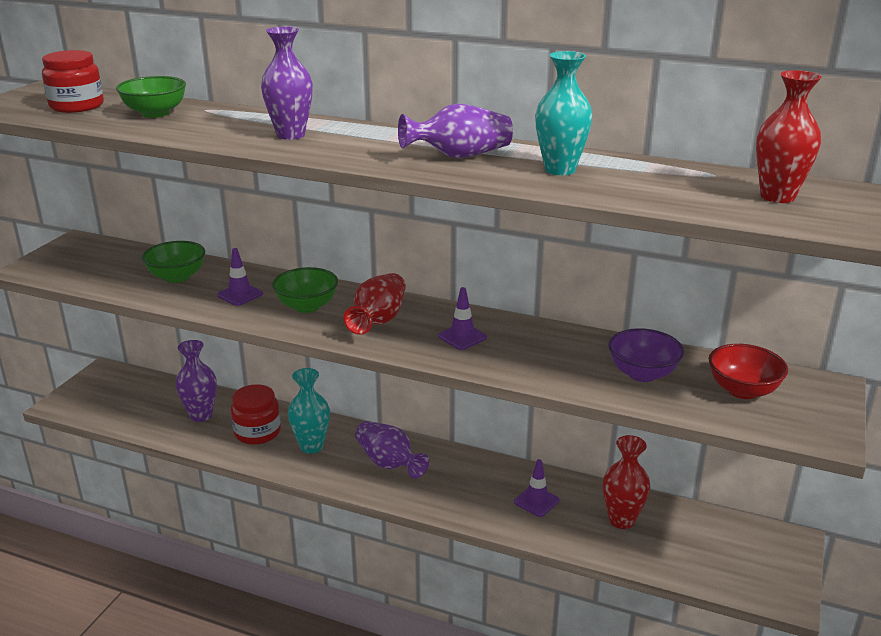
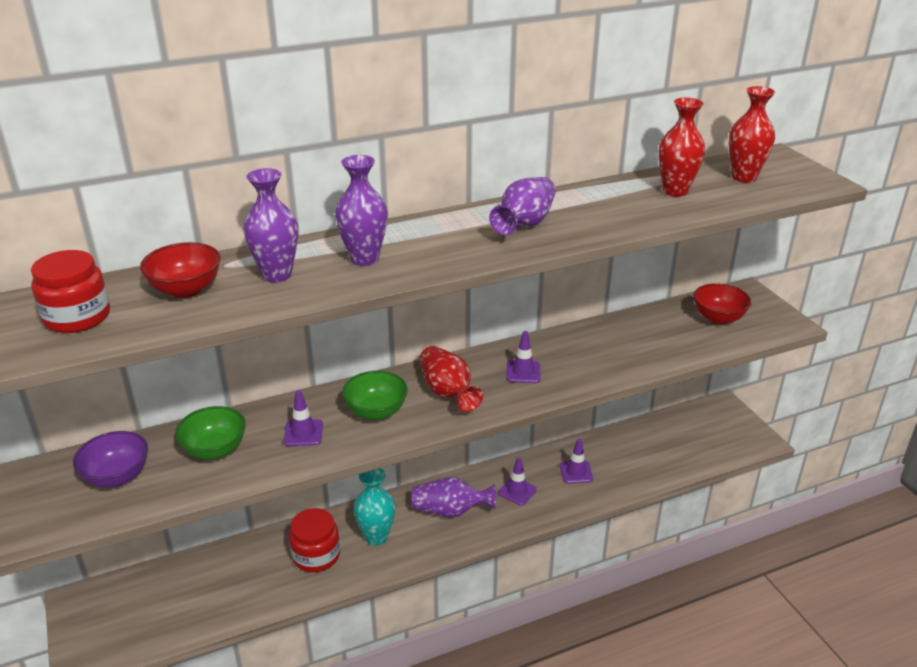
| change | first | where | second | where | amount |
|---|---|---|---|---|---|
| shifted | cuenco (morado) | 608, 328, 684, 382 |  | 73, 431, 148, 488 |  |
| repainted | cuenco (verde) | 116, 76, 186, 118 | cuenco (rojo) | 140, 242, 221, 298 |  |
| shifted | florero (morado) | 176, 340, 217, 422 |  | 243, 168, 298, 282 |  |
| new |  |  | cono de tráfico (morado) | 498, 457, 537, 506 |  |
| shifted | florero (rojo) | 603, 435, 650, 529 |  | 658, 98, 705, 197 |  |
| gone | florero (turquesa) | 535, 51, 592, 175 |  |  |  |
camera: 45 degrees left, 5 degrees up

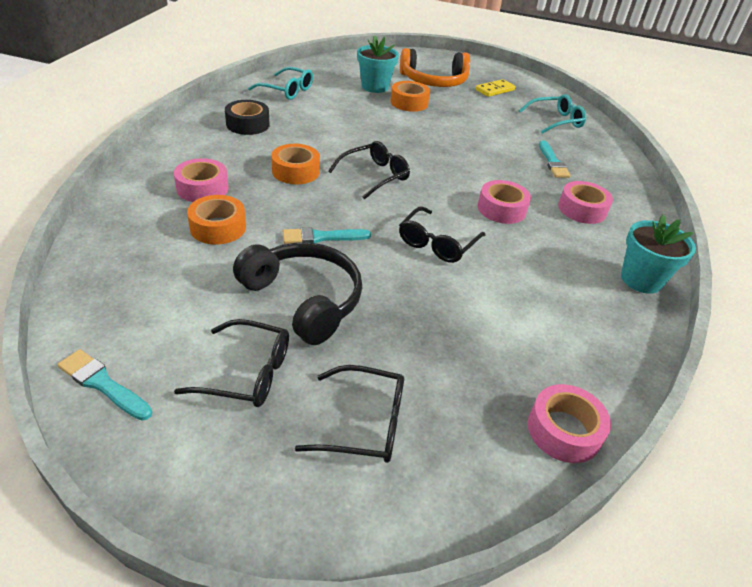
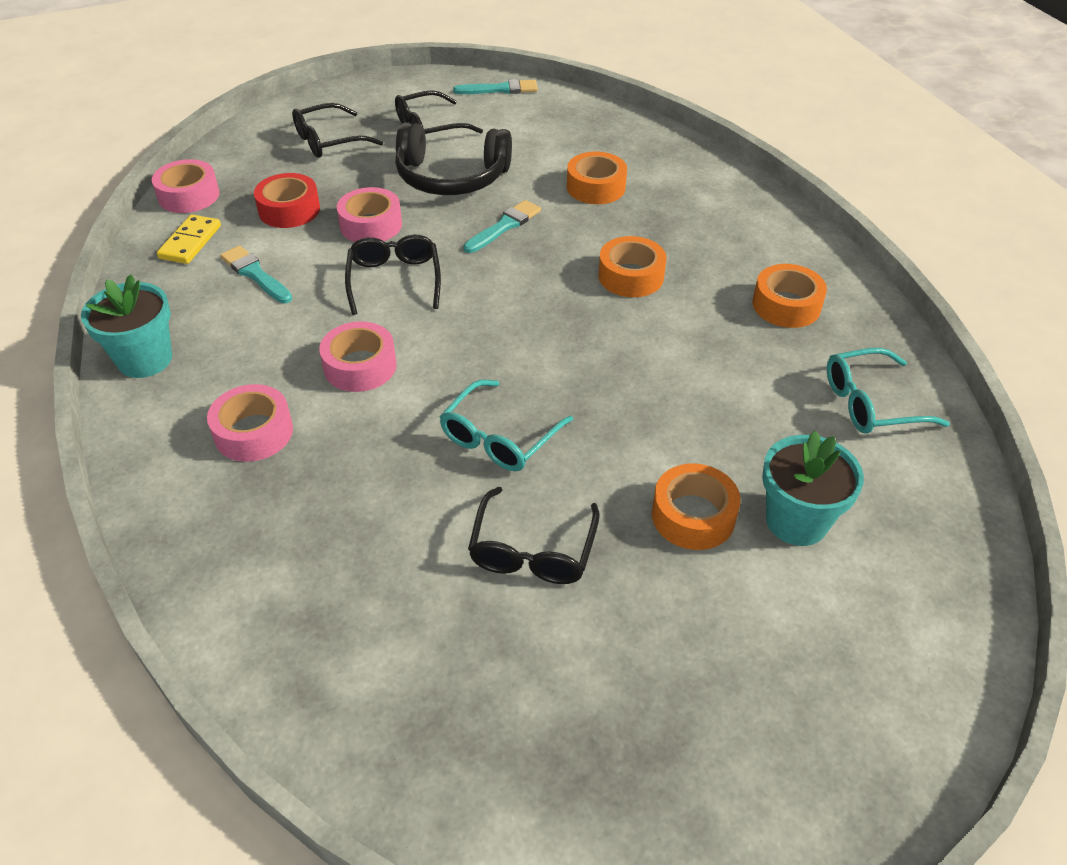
| change | first | where | second | where | amount |
|---|---|---|---|---|---|
| shifted | ficha de dominó (amarillo) | 475, 79, 516, 97 |  | 157, 215, 221, 264 |  |
| shifted | pincel (turquesa) | 539, 140, 571, 178 |  | 220, 245, 292, 303 |  |
| new |  |  | cinta adhesiva (rojo) | 254, 173, 320, 228 |  |
| shifted | cinta adhesiva (rosa) | 174, 158, 229, 202 |  | 337, 187, 402, 242 |  |
| shifted | gafas (turquesa) | 519, 94, 586, 134 |  | 439, 380, 573, 472 |  |
| shifted | gafas (negro) | 328, 141, 410, 200 |  | 468, 487, 600, 584 |  |
| repainted | cinta adhesiva (negro) | 225, 100, 269, 135 | cinta adhesiva (naranja) | 753, 264, 827, 328 |  |
| gone | auriculares (naranja) | 400, 48, 470, 87 |  |  |  |
camera: 145 degrees right, 5 degrees up

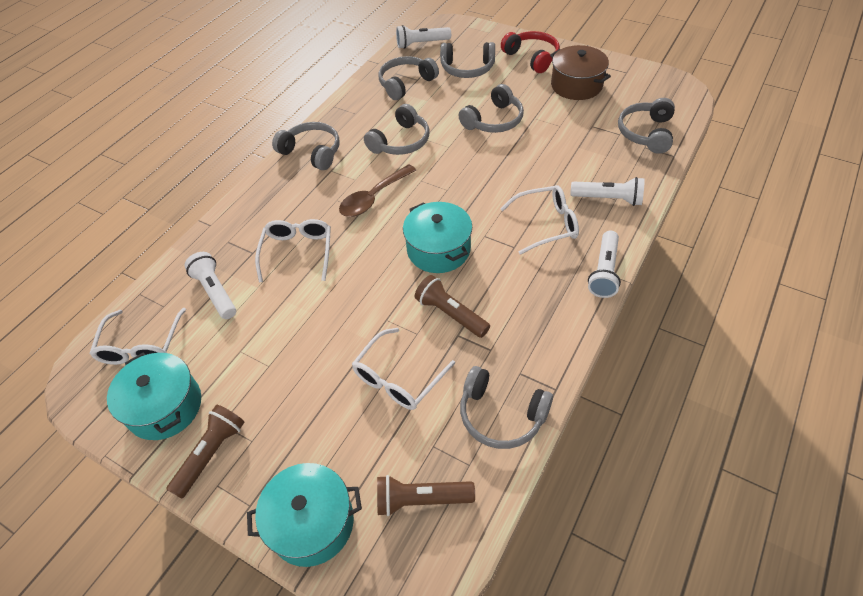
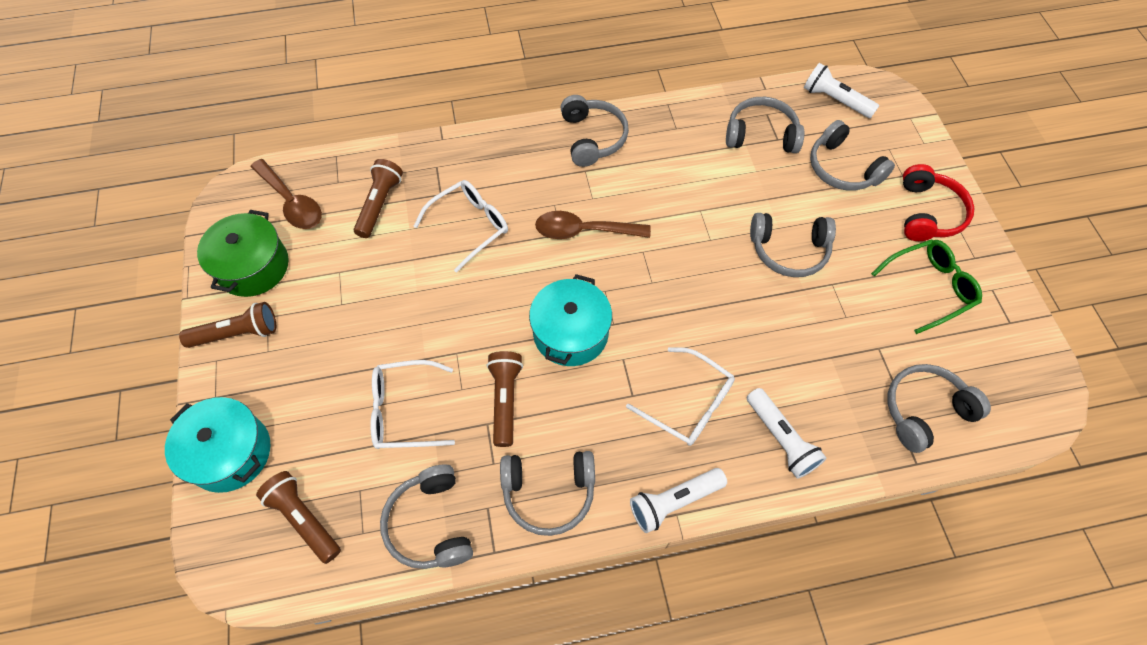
| change | first | where | second | where | amount |
|---|---|---|---|---|---|
| repainted | olla (turquesa) | 107, 353, 201, 440 | olla (verde) | 197, 210, 289, 297 |  |
| swapped | gafas (blanco) | 90, 308, 186, 365 | cuchara (marrón) | 251, 159, 322, 229 |  |
| repainted | lámpara de mano (blanco) | 185, 252, 236, 319 | lámpara de mano (marrón) | 354, 159, 403, 238 |  |
| shifted | auriculares (gris) | 364, 104, 429, 155 |  | 500, 451, 595, 536 |  |
| swapped | olla (marrón) | 550, 45, 611, 100 | gafas (verde) | 871, 239, 982, 334 |  |
camera: 45 degrees right, 10 degrees up

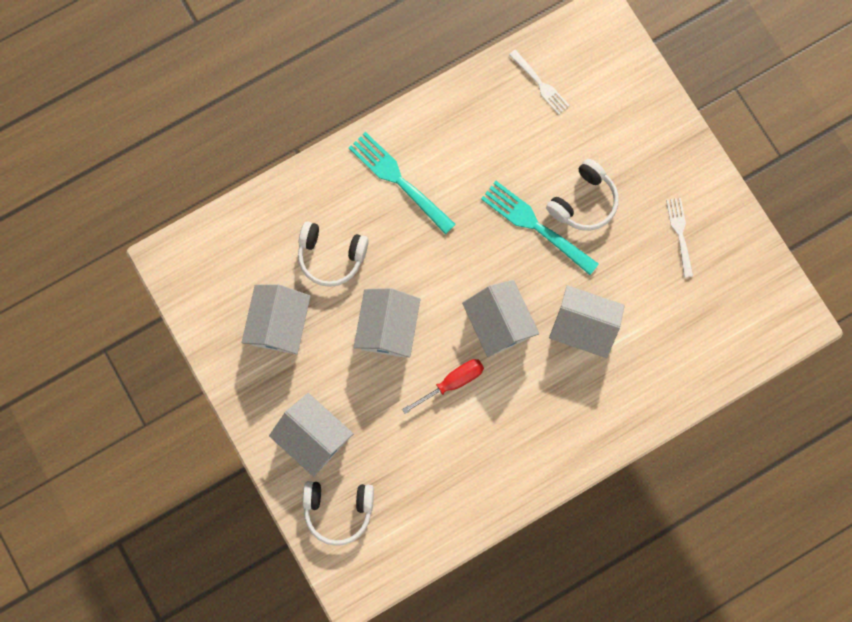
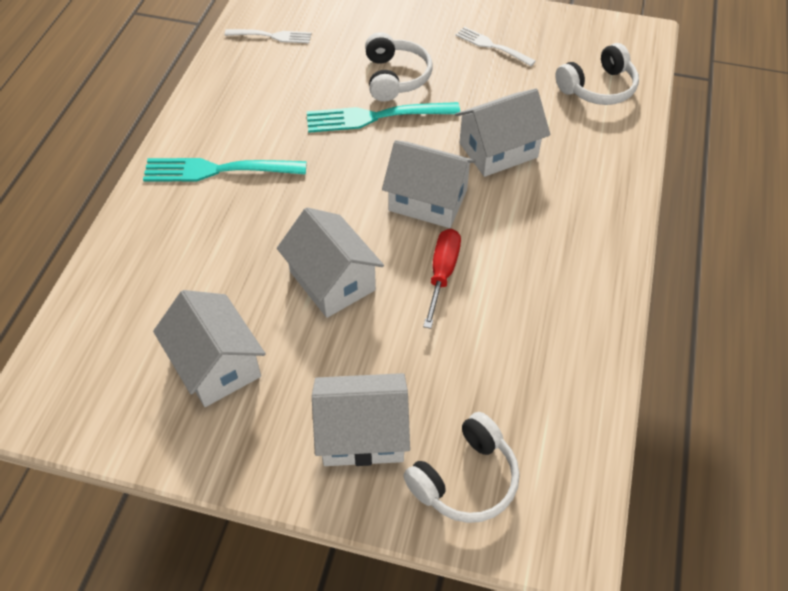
| change | first | where | second | where | amount |
|---|---|---|---|---|---|
| shifted | auriculares (blanco) | 298, 221, 369, 287 |  | 555, 43, 639, 105 |  |
camera: 45 degrees left, 25 degrees down

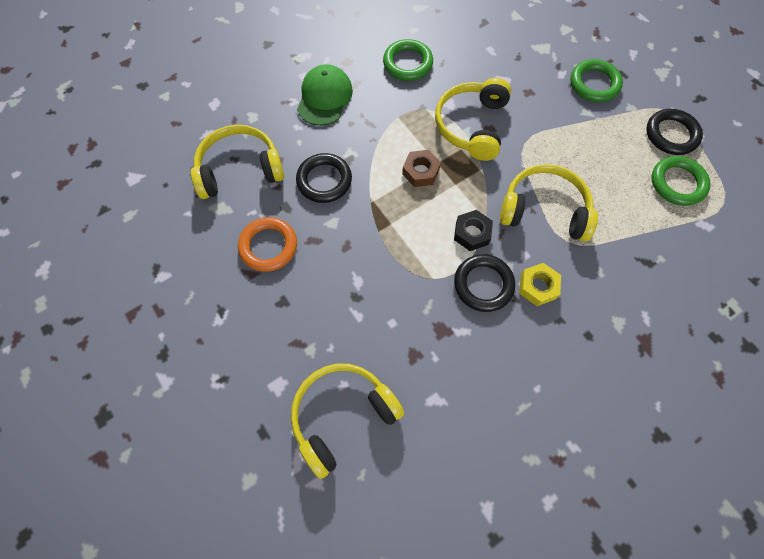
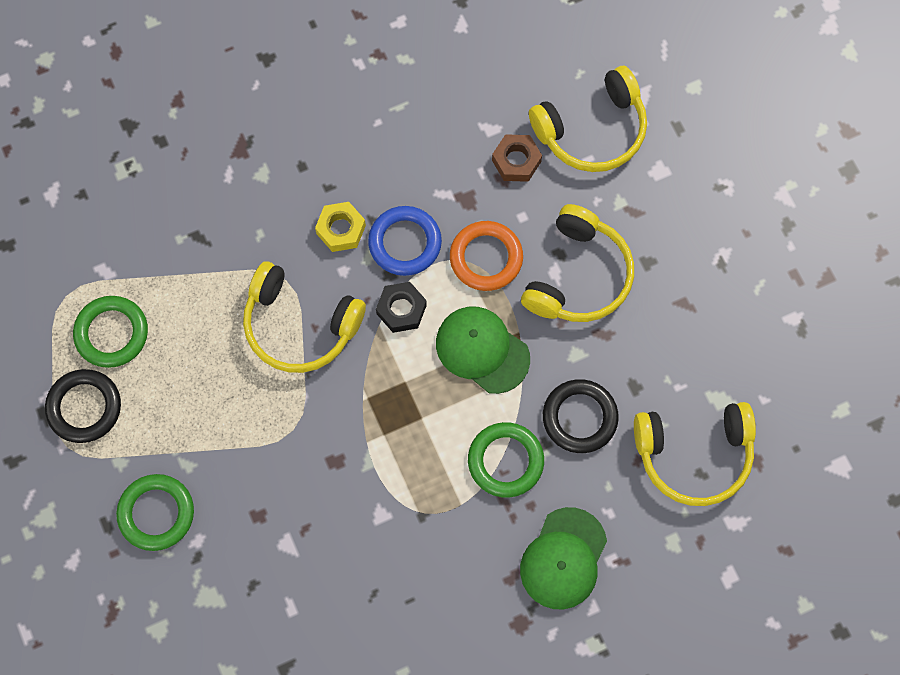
| change | first | where | second | where | amount |
|---|---|---|---|---|---|
| repainted | anillo (negro) | 454, 254, 515, 312 | anillo (azul) | 368, 206, 442, 276 |  |
| new |  |  | gorra (verde) | 436, 307, 530, 394 |  |
| shifted | anillo (naranja) | 238, 217, 297, 272 |  | 450, 221, 523, 291 |  |
| shifted | anillo (verde) | 383, 39, 433, 81 |  | 468, 422, 544, 498 |  |
| shifted | tuerca (marrón) | 402, 150, 441, 187 |  | 492, 134, 542, 182 |  |
| shifted | auriculares (amarillo) | 435, 78, 511, 161 |  | 521, 204, 634, 322 |  |
camera: 170 degrees left, 5 degrees up

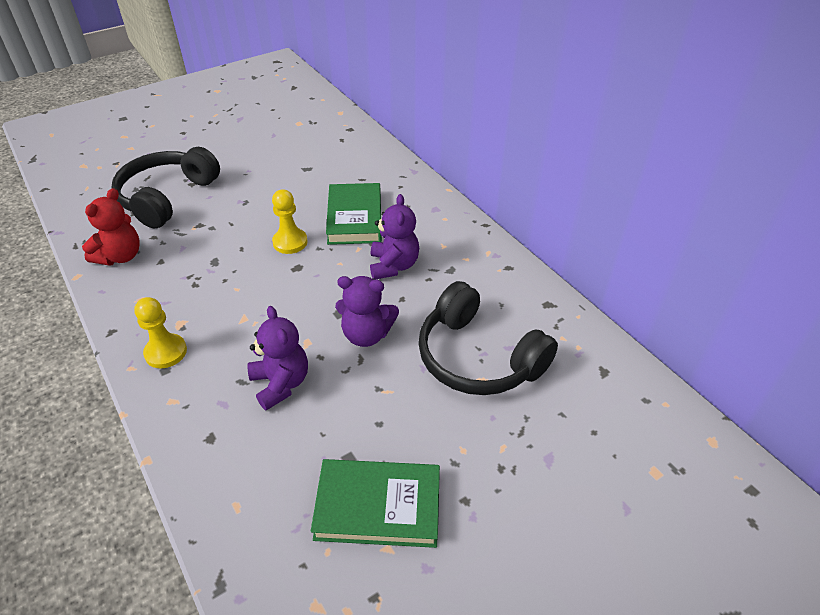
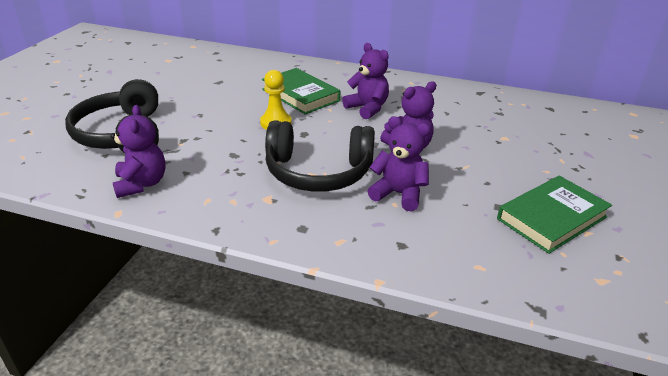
| change | first | where | second | where | amount |
|---|---|---|---|---|---|
| repainted | osito (rojo) | 82, 188, 140, 266 | osito (morado) | 110, 105, 166, 198 |  |
| shifted | auriculares (negro) | 418, 281, 558, 395 |  | 265, 120, 375, 192 |  |
| gone | peón (amarillo) | 134, 297, 187, 368 |  |  |  |
camera: 40 degrees left, 10 degrees down

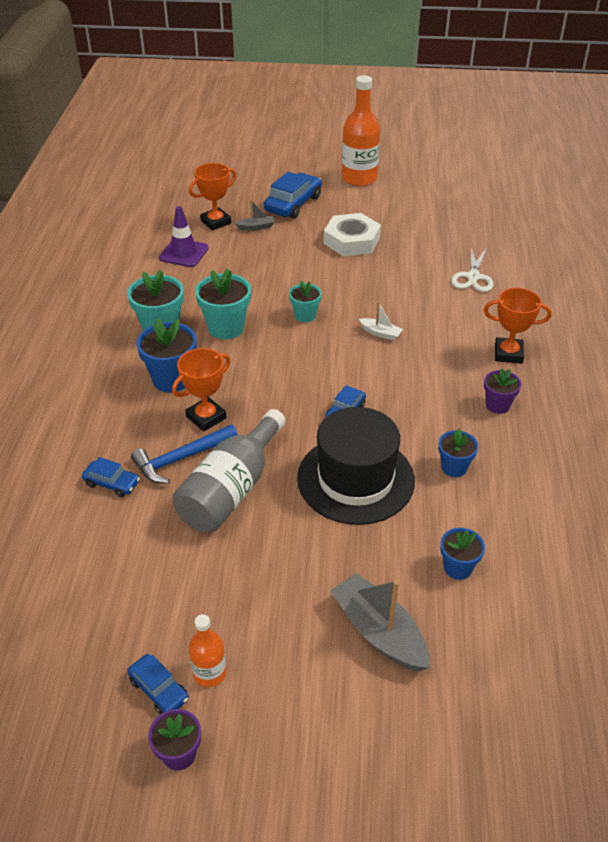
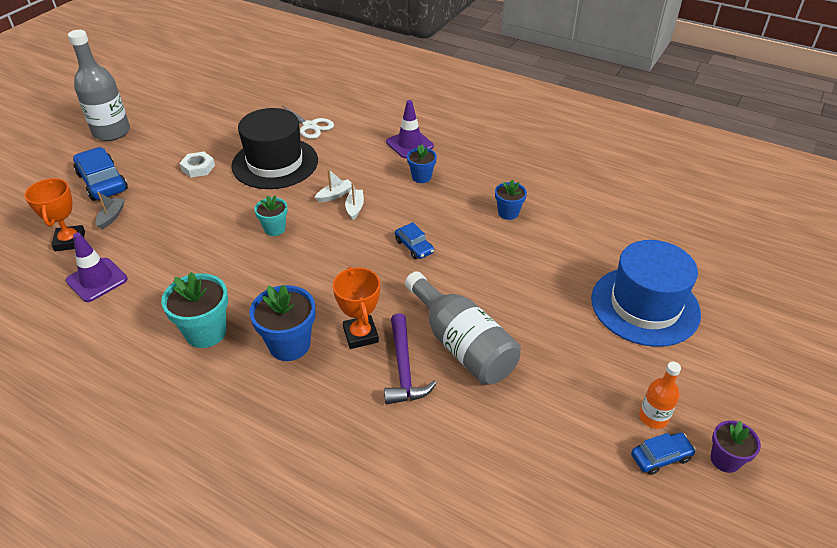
| change | first | where | second | where | amount |
|---|---|---|---|---|---|
| repainted | botella (naranja) | 342, 75, 380, 186 | botella (gris) | 68, 30, 130, 141 |  |
| scaled | tuerca (blanco) | 324, 213, 381, 256 |  | 179, 152, 215, 178 | x0.57 |
| shifted | sombrero (negro) | 297, 407, 415, 525 |  | 231, 108, 318, 189 |  |
| new |  |  | barco (blanco) | 345, 183, 364, 220 |  |
| repainted | martillo (azul) | 131, 424, 238, 484 | martillo (morado) | 384, 313, 437, 404 |  |
| swapped | trofeo (naranja) | 484, 288, 552, 364 | cono de tráfico (morado) | 386, 100, 434, 158 |  |
| shifted | maceta (azul) | 440, 528, 485, 580 |  | 407, 144, 437, 183 |  |
| swapped | barco (gris) | 330, 573, 430, 672 | sombrero (azul) | 591, 240, 701, 347 |  |
| gone | coche (azul) | 82, 457, 140, 497 |  |  |  |
| gone | maceta (turquesa) | 195, 269, 251, 339 |  |  |  |
| gone | maceta (morado) | 484, 369, 521, 414 |  |  |  |
camera: 65 degrees left, 0 degrees up

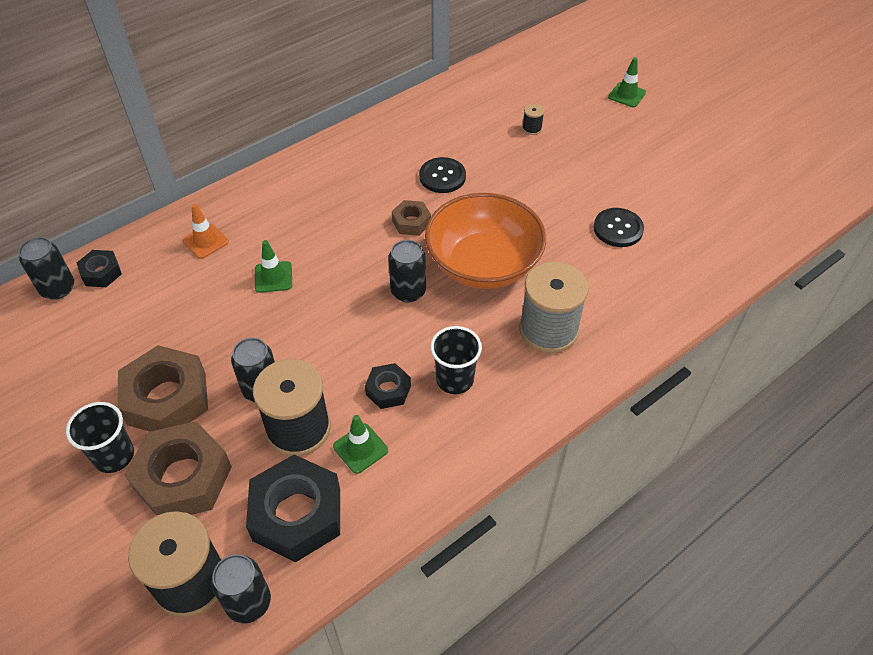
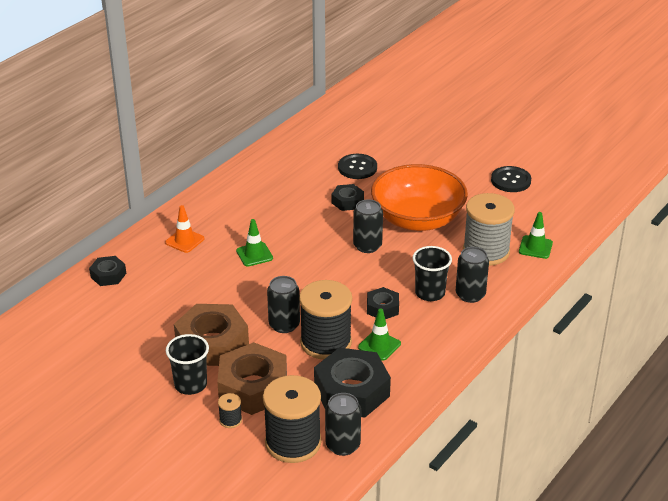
| change | first | where | second | where | amount |
|---|---|---|---|---|---|
| shifted | carrete (negro) | 522, 104, 544, 135 |  | 218, 393, 242, 428 |  |
| repainted | tuerca (marrón) | 392, 200, 431, 236 | tuerca (negro) | 331, 184, 364, 211 |  |
| shifted | lata (negro) | 19, 237, 74, 300 |  | 456, 247, 489, 303 |  |
| shifted | cono de tráfico (verde) | 608, 57, 646, 107 |  | 519, 212, 553, 259 |  |
camera: 15 degrees left, 15 degrees down

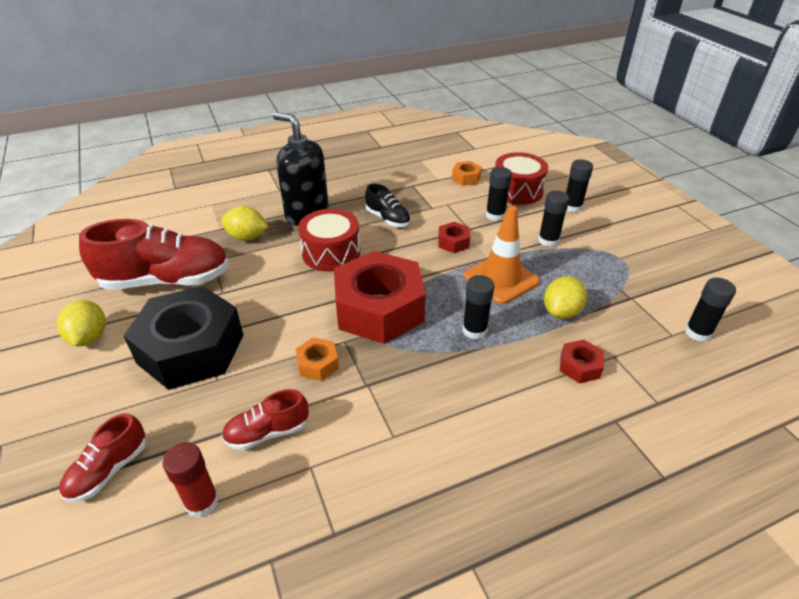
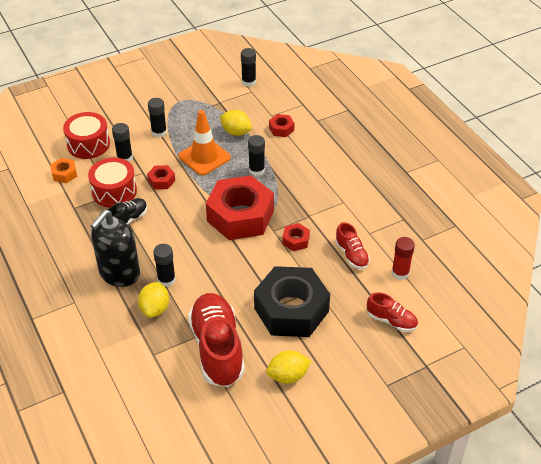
| change | first | where | second | where | amount |
|---|---|---|---|---|---|
| shifted | tambor (rojo) | 298, 209, 360, 272 |  | 88, 158, 137, 207 |  |
| shifted | barra de pegamento (negro) | 566, 159, 593, 213 |  | 153, 244, 176, 287 |  |
| repainted | tuerca (naranja) | 296, 337, 339, 381 | tuerca (rojo) | 282, 223, 310, 251 |  |
camera: 95 degrees left, 5 degrees up

